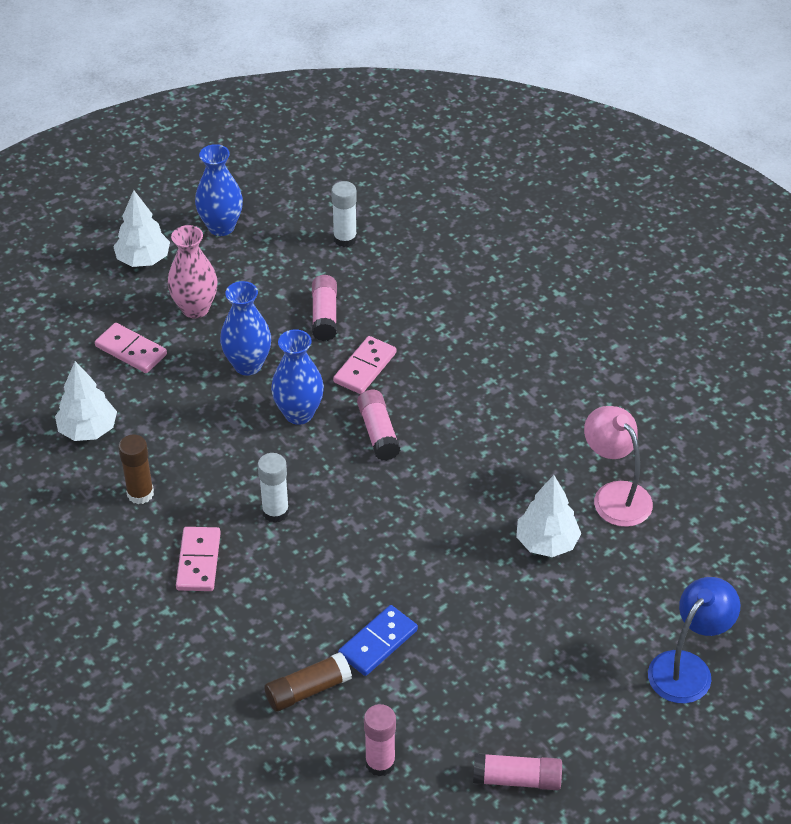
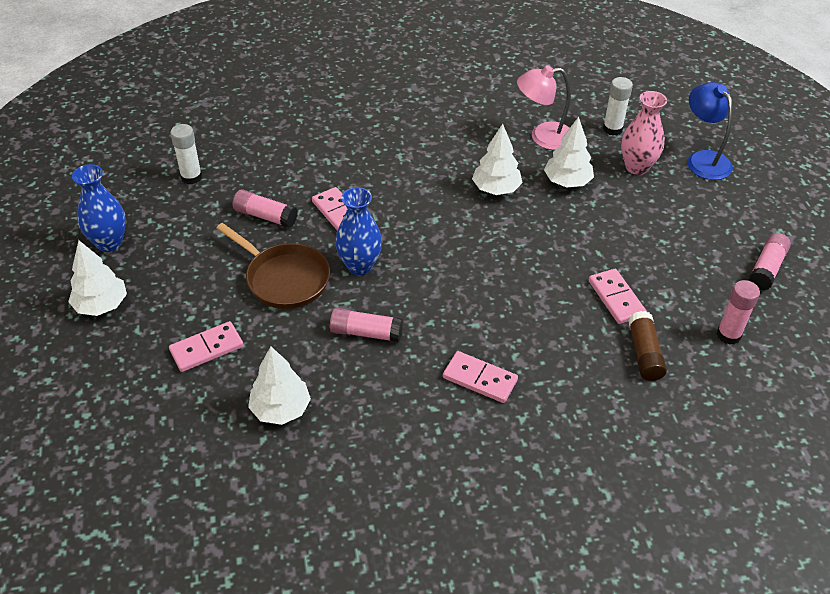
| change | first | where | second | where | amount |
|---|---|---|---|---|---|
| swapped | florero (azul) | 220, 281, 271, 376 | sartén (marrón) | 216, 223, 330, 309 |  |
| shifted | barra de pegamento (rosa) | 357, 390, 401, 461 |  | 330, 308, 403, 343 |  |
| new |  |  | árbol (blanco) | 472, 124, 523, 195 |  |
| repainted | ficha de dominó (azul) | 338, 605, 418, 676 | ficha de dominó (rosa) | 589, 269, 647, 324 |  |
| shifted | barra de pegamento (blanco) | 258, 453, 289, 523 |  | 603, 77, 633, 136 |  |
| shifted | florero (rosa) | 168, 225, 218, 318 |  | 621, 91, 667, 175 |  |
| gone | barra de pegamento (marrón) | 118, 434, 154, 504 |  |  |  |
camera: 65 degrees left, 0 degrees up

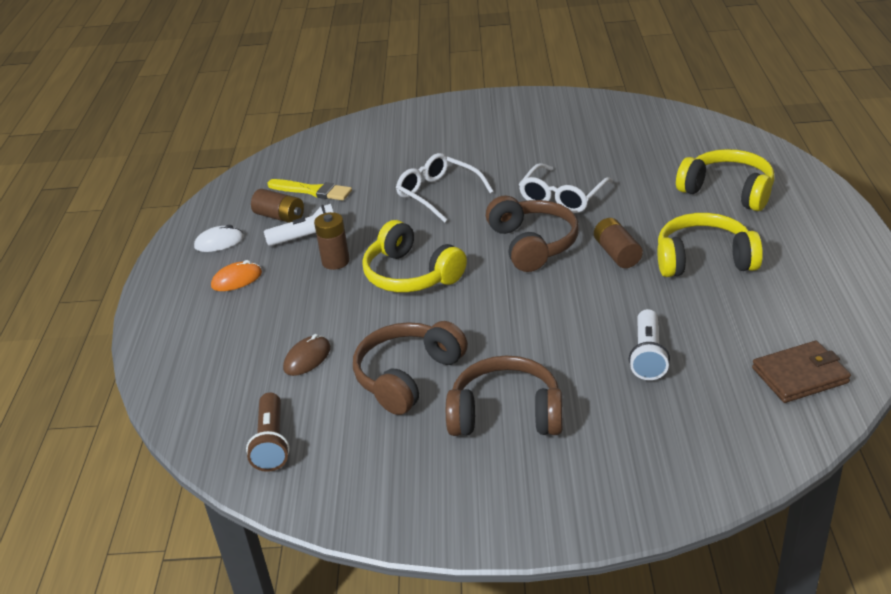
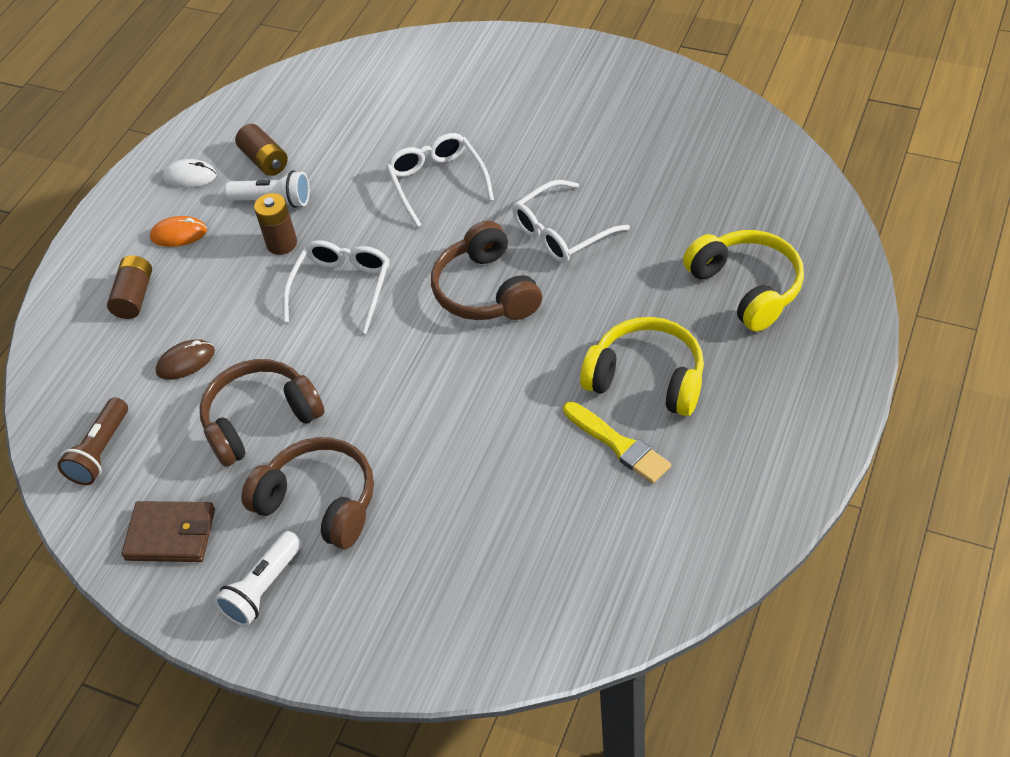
| change | first | where | second | where | amount |
|---|---|---|---|---|---|
| shifted | pila (marrón) | 594, 218, 643, 268 |  | 107, 255, 152, 319 |  |
| shifted | cartera (marrón) | 752, 341, 851, 403 |  | 122, 501, 215, 562 |  |
| shifted | lámpara de mano (blanco) | 629, 309, 670, 380 |  | 214, 531, 302, 627 |  |
| swapped | auriculares (amarillo) | 362, 220, 467, 292 | gafas (blanco) | 283, 240, 390, 334 |  |
| rotated | auriculares (marrón) | 486, 195, 579, 272 |  | 431, 221, 542, 320 | 150 degrees clockwise |
| shifted | pincel (amarillo) | 267, 179, 352, 200 |  | 563, 401, 671, 484 |  |
camera: 25 degrees right, 15 degrees up

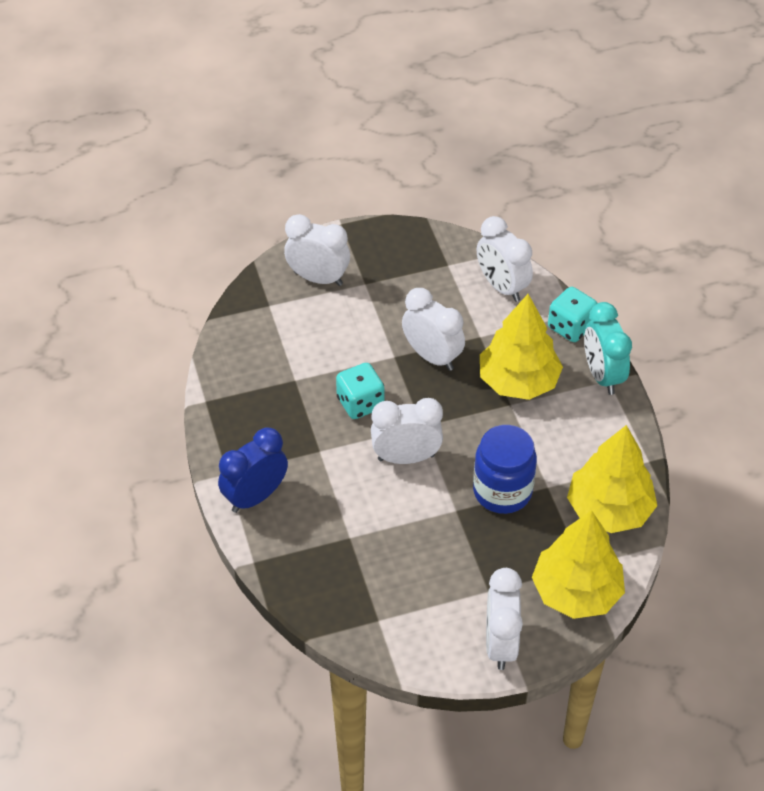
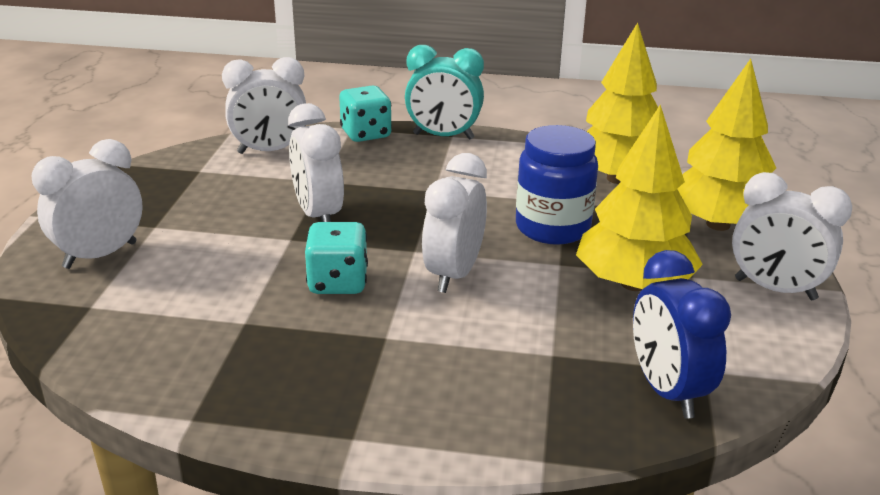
| change | first | where | second | where | amount |
|---|---|---|---|---|---|
| rotated | despertador (blanco) | 402, 288, 465, 371 |  | 288, 103, 344, 222 | 90 degrees counterclockwise |
| shifted | árbol (amarillo) | 480, 294, 563, 400 |  | 576, 105, 703, 291 |  |
| shifted | despertador (azul) | 218, 428, 288, 513 |  | 633, 250, 731, 419 |  |
camera: 65 degrees left, 20 degrees down

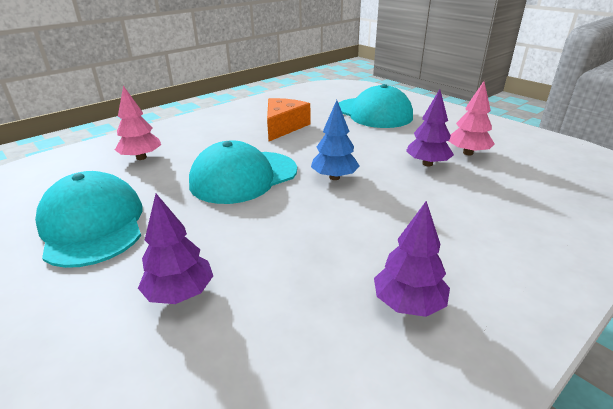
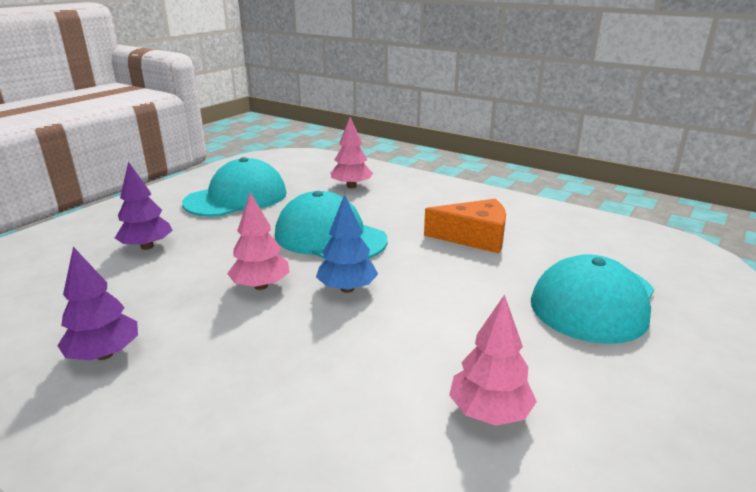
| change | first | where | second | where | amount |
|---|---|---|---|---|---|
| new |  |  | árbol (rosa) | 227, 192, 290, 290 |  |
| gone | árbol (morado) | 406, 89, 454, 166 |  |  |  |
camera: 75 degrees right, 5 degrees down

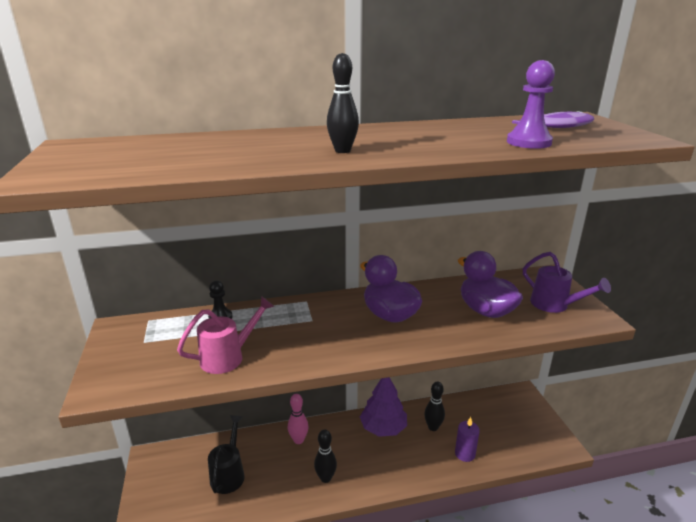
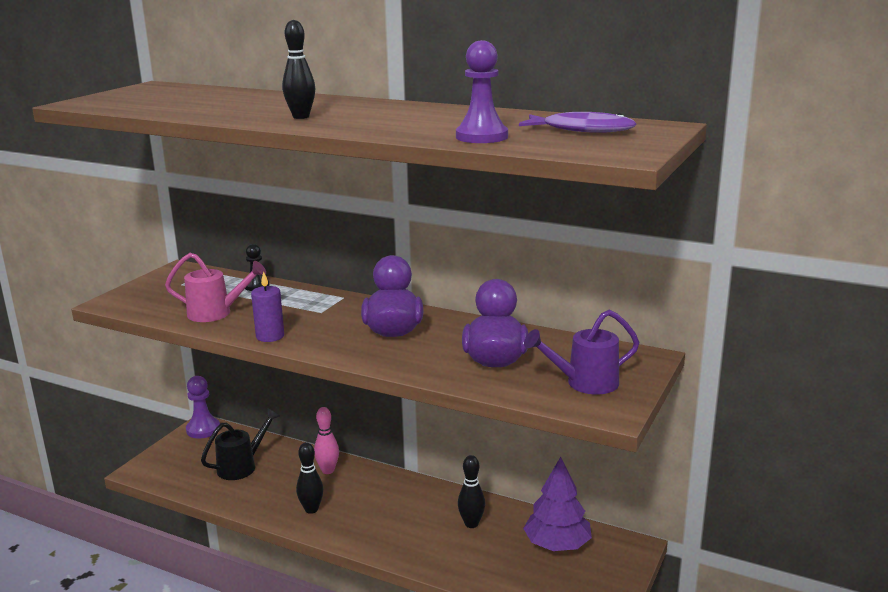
| change | first | where | second | where | amount |
|---|---|---|---|---|---|
| new |  |  | peón (morado) | 186, 376, 220, 438 |  |
| shifted | vela (morado) | 455, 417, 480, 462 |  | 251, 271, 284, 342 |  |
| shifted | árbol (morado) | 360, 377, 407, 437 |  | 523, 457, 592, 551 |  |
| rotated | regadera (morado) | 523, 252, 611, 313 |  | 524, 310, 639, 394 | 75 degrees clockwise |
camera: 40 degrees right, 5 degrees down

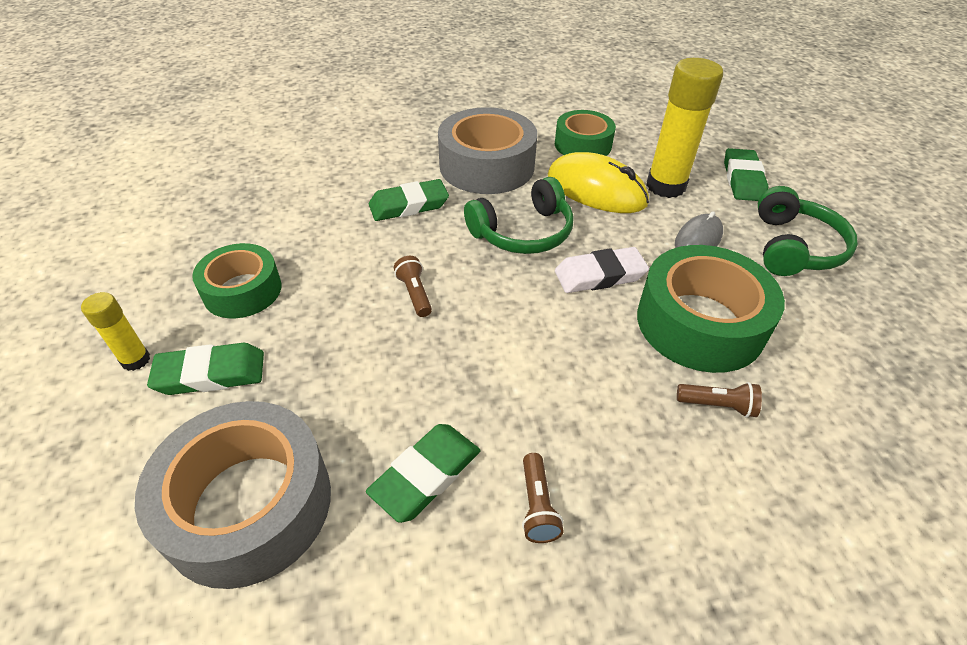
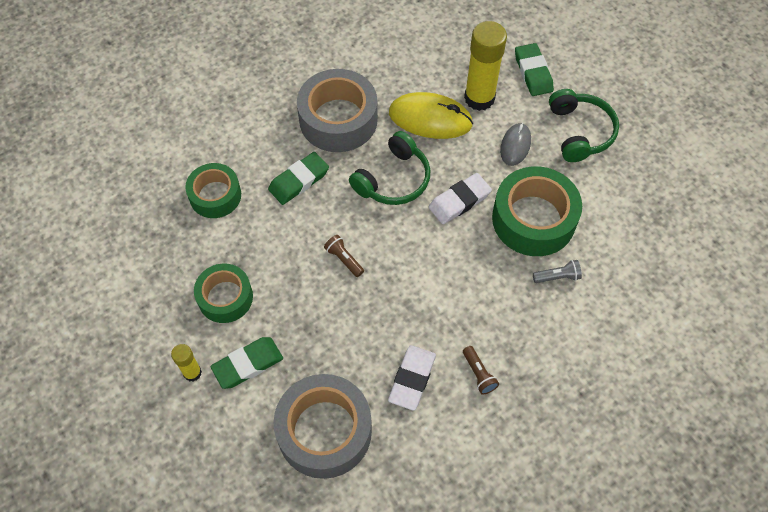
| change | first | where | second | where | amount |
|---|---|---|---|---|---|
| shifted | cinta adhesiva (verde) | 555, 110, 616, 156 |  | 185, 163, 241, 218 |  |
| repainted | goma de borrar (verde) | 366, 424, 480, 523 | goma de borrar (blanco) | 388, 345, 436, 411 |  |
| repainted | lámpara de mano (marrón) | 677, 382, 762, 418 | lámpara de mano (gris) | 533, 260, 582, 283 |  |
camera: 20 degrees left, 15 degrees up

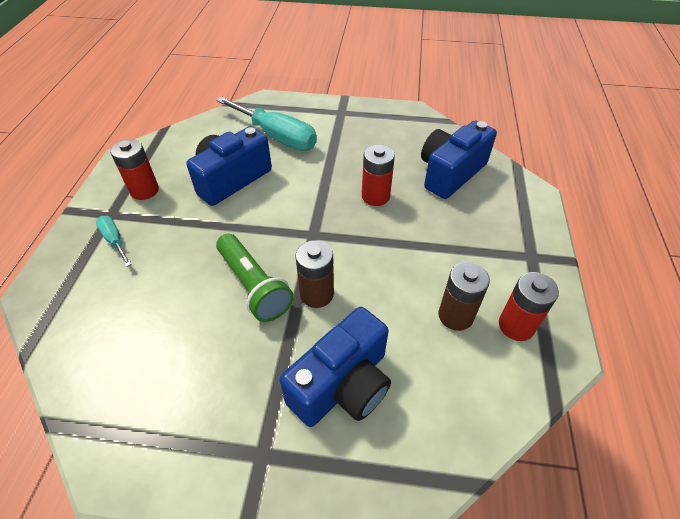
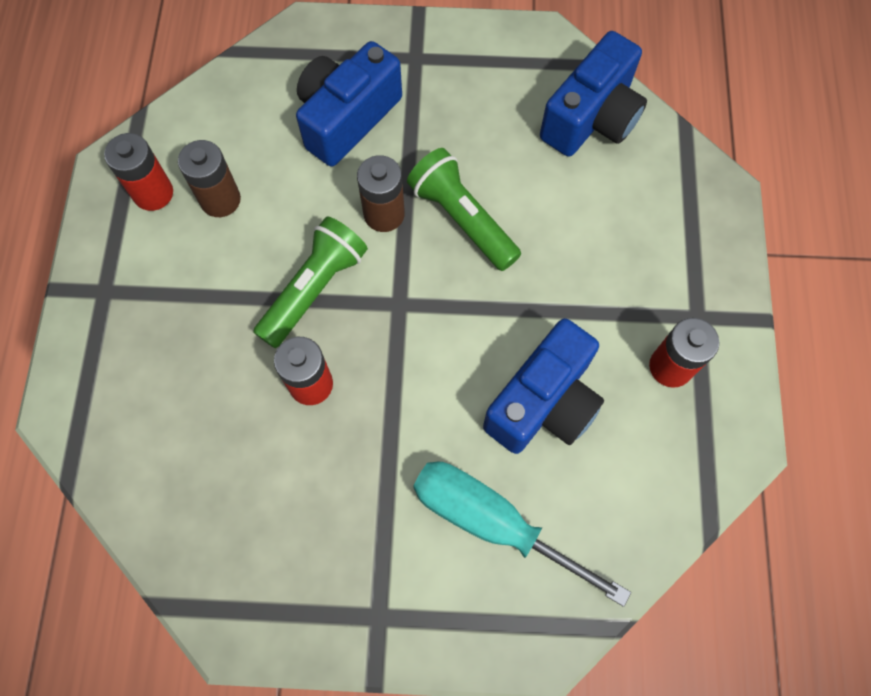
| change | first | where | second | where | amount |
|---|---|---|---|---|---|
| new |  |  | lámpara de mano (verde) | 253, 216, 368, 348 |  |
| shifted | cámara (azul) | 421, 121, 497, 199 |  | 540, 31, 647, 157 |  |
| gone | destornillador (turquesa) | 96, 216, 131, 267 |  |  |  |
camera: 175 degrees right, 20 degrees up

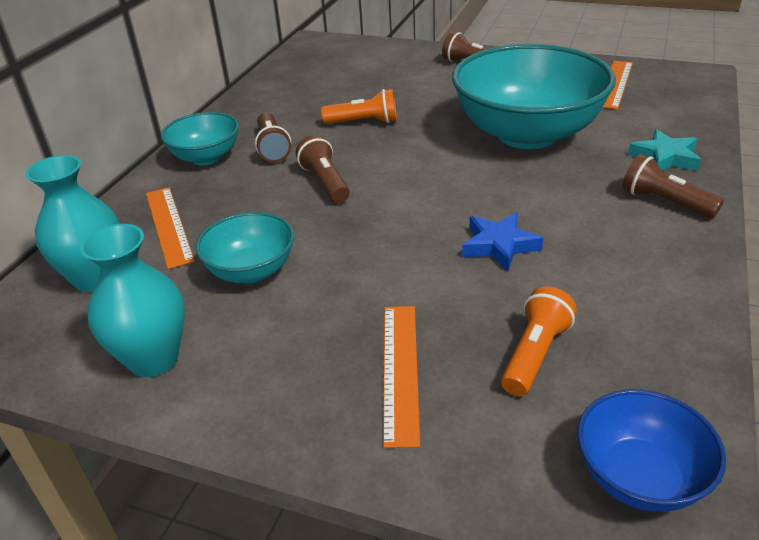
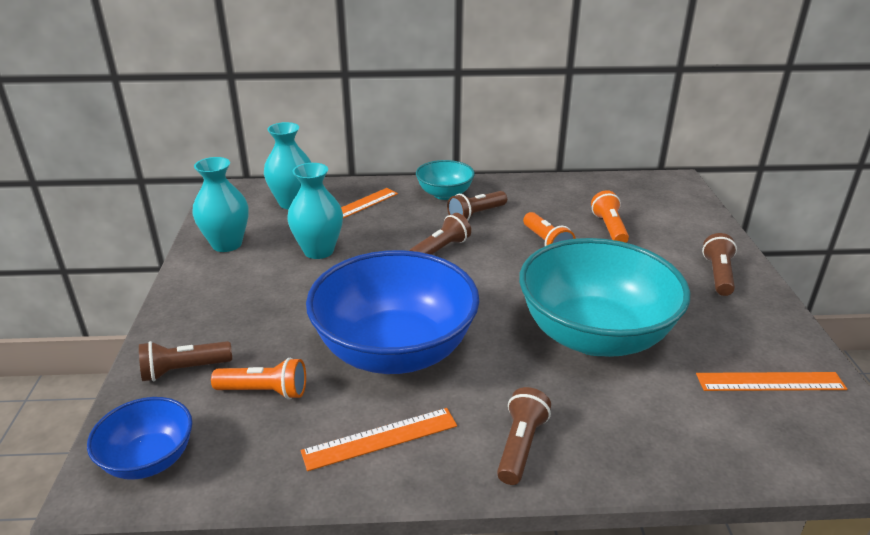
| change | first | where | second | where | amount |
|---|---|---|---|---|---|
| new |  |  | lámpara de mano (marrón) | 139, 341, 232, 381 |  |
| swapped | cuenco (turquesa) | 196, 212, 294, 283 | florero (turquesa) | 287, 163, 343, 259 |  |
| shifted | regla (naranja) | 383, 306, 420, 448 |  | 301, 408, 457, 471 |  |
| swapped | estrella (azul) | 462, 213, 543, 271 | cuenco (azul) | 306, 250, 480, 374 |  |
| new |  |  | lámpara de mano (naranja) | 591, 190, 629, 243 |  |
| gone | estrella (turquesa) | 628, 129, 701, 171 |  |  |  |
camera: 65 degrees right, 5 degrees down

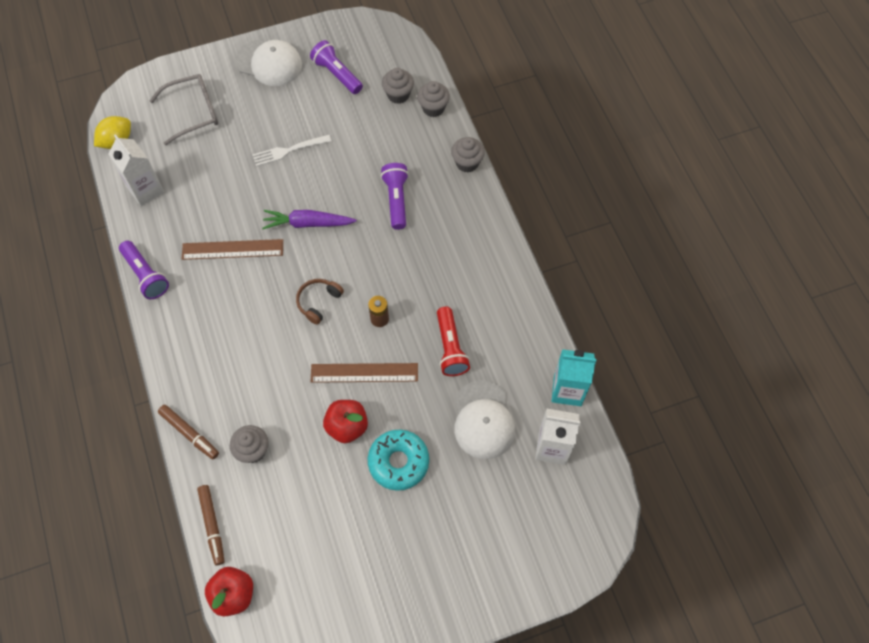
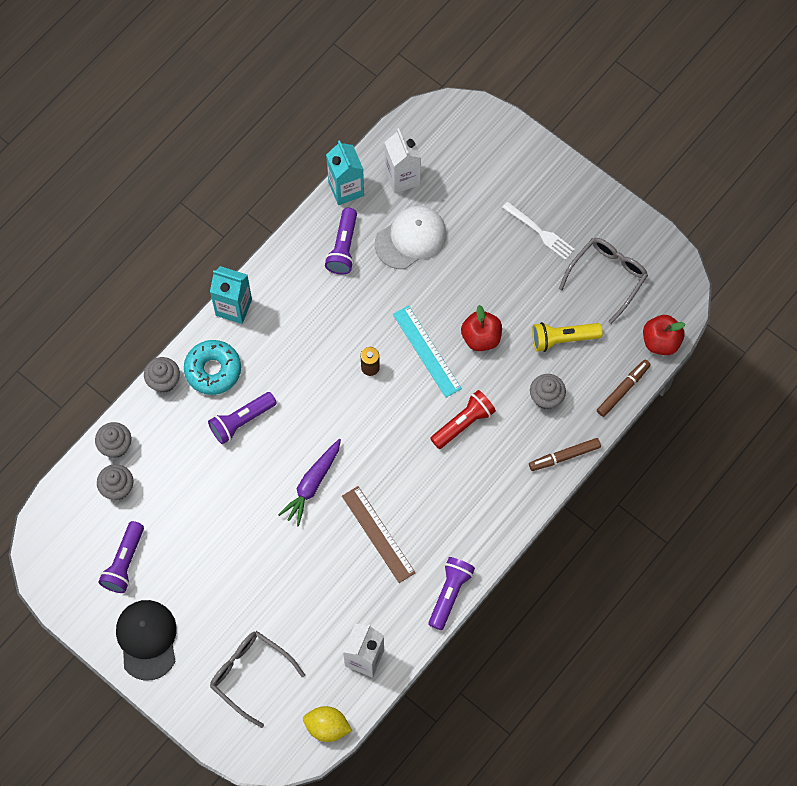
| change | first | where | second | where | amount |
|---|---|---|---|---|---|
| repainted | gorra (blanco) | 235, 40, 302, 86 | gorra (negro) | 116, 600, 177, 680 |  |
| shifted | rosquilla (turquesa) | 368, 430, 429, 491 |  | 184, 340, 241, 395 |  |
| new |  |  | cartón de leche (turquesa) | 210, 266, 252, 324 |  |
| rotated | zanahoria (morado) | 262, 210, 357, 229 |  | 278, 439, 341, 527 | 60 degrees clockwise |
| new |  |  | lámpara de mano (morado) | 325, 207, 357, 274 |  |
| repainted | regla (marrón) | 311, 363, 418, 383 | regla (turquesa) | 393, 305, 462, 398 |  |
| shifted | lámpara de mano (rojo) | 437, 307, 470, 376 |  | 430, 390, 496, 449 |  |
| shifted | tenedor (blanco) | 252, 135, 332, 166 |  | 502, 201, 575, 260 |  |
| rotated | rotulador (marrón) | 158, 405, 219, 459 |  | 529, 438, 601, 471 | 120 degrees counterclockwise |
| new |  |  | lámpara de mano (amarillo) | 532, 322, 603, 352 |  |
| new |  |  | gafas (gris) | 559, 238, 648, 324 |  |
| gone | auriculares (marrón) | 296, 279, 344, 325 |  |  |  |
camera: 120 degrees left, 5 degrees up

